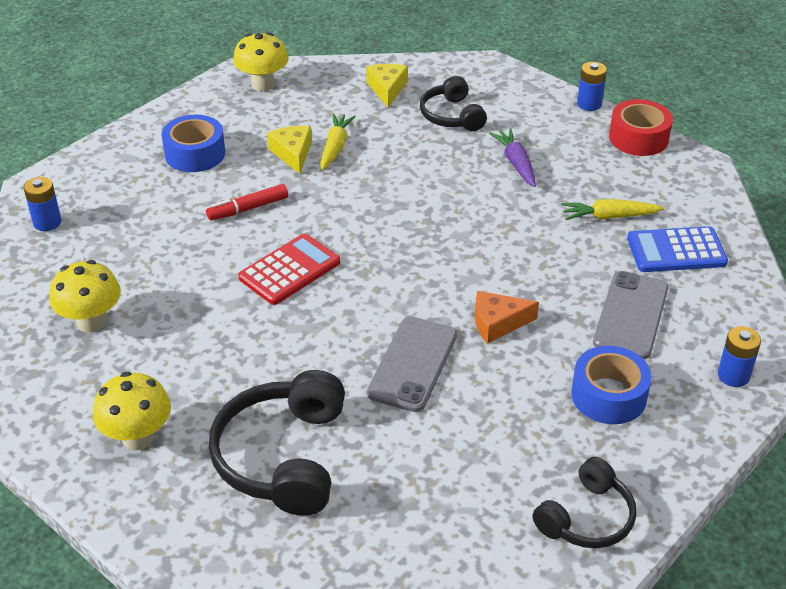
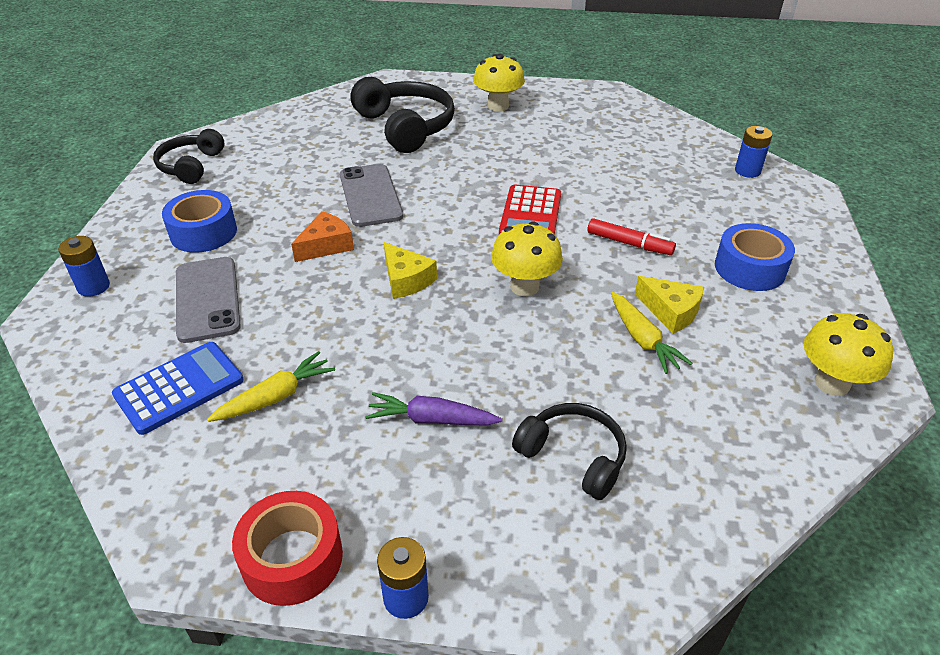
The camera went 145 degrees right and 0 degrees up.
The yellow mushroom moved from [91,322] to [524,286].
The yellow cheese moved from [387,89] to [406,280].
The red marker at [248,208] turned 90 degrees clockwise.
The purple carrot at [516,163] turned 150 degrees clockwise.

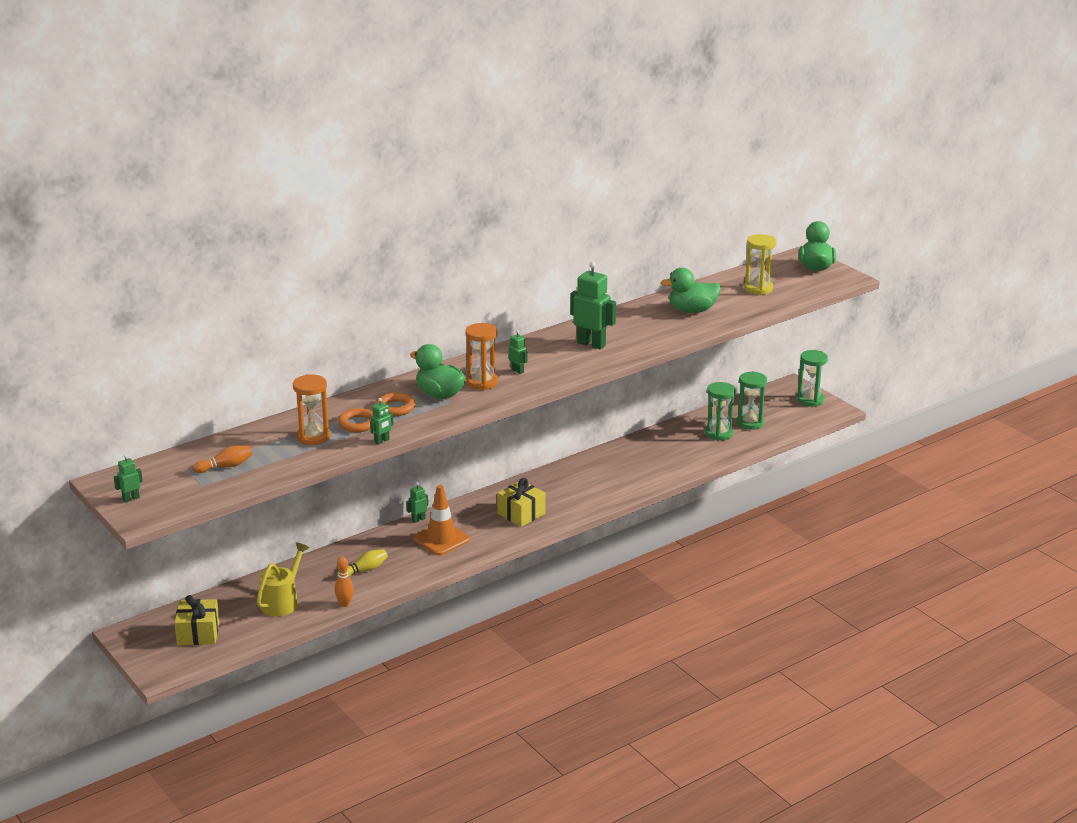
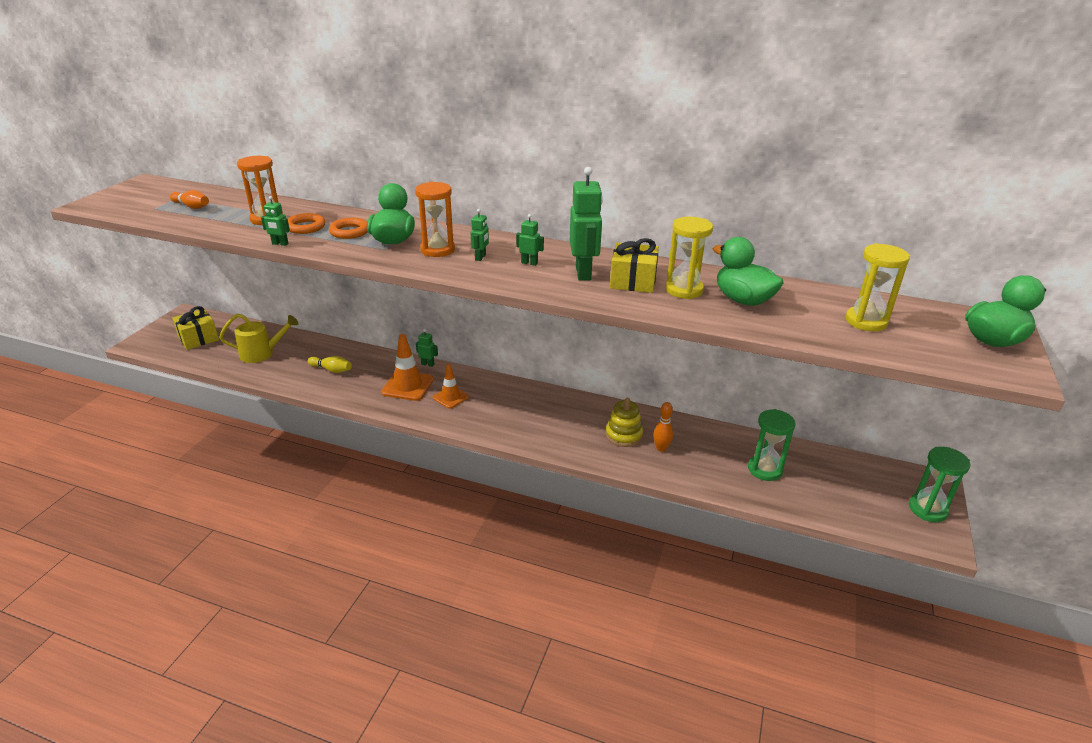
The camera went 55 degrees right and 5 degrees up.
The green hourglass at [750,423] disappeared.
The orange traffic cone at [450,397] appeared.
The yellow stacking toy at [624,435] appeared.
The yellow hourglass at [684,290] appeared.
The green robot moved from [131,499] to [529,263].
The orange bowling pin moved from [345,604] to [661,448].
The yellow gift moved from [521,514] to [633,281].

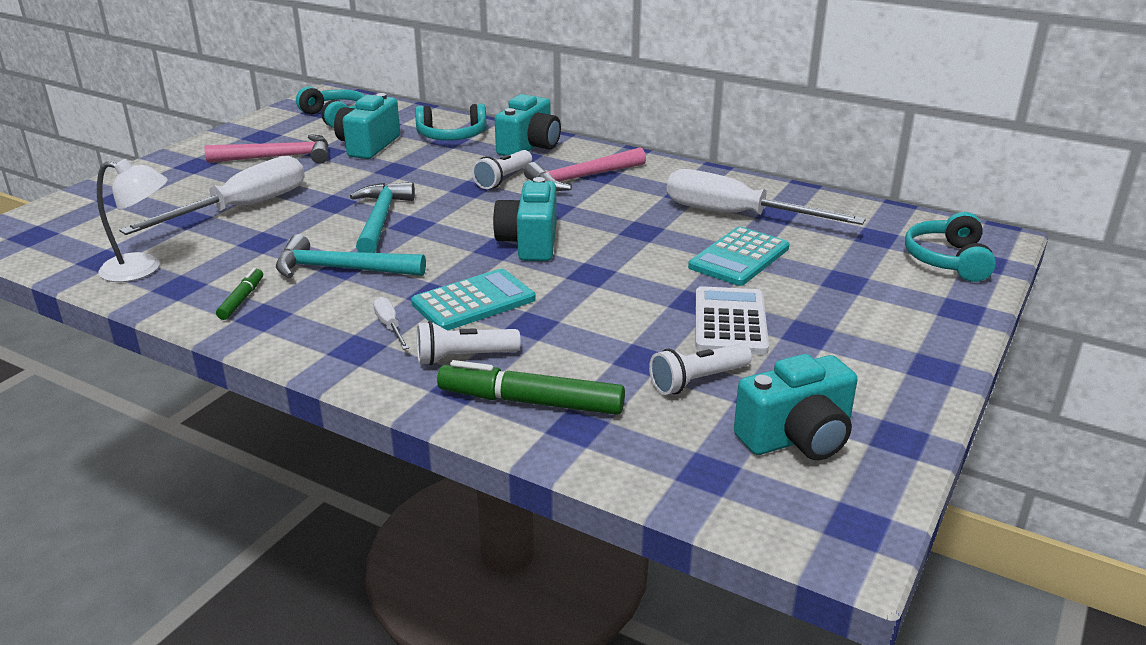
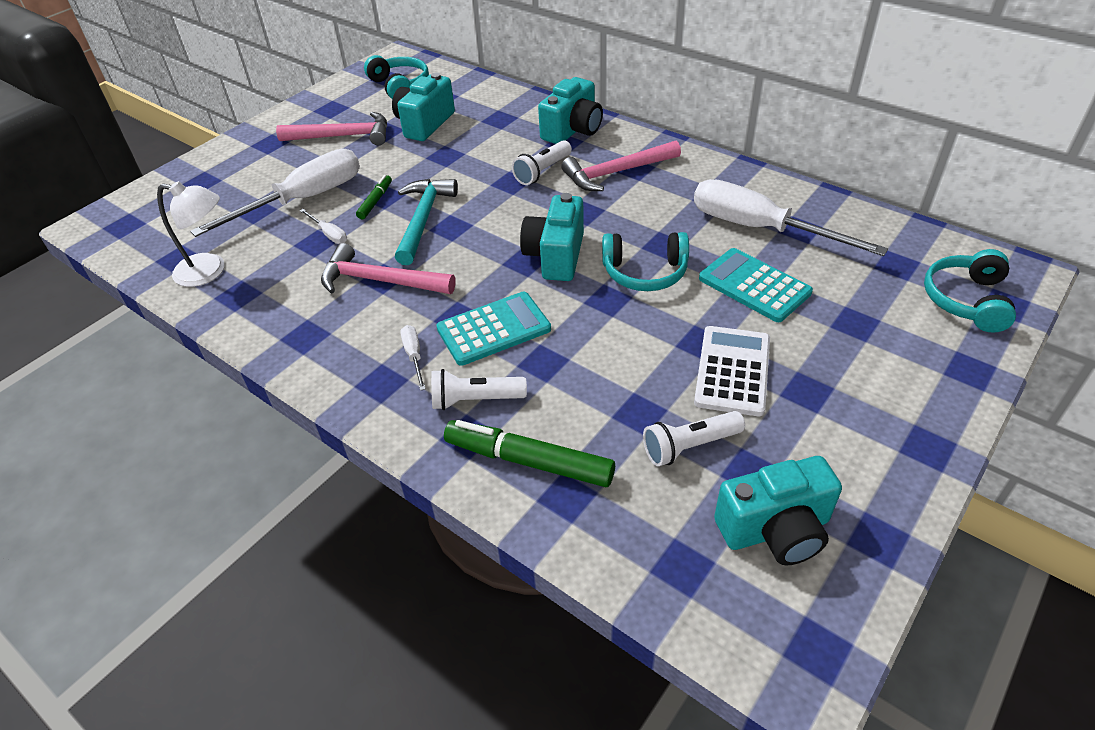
The camera went 10 degrees right and 15 degrees up.
The white screwdriver at [329,234] appeared.
The green marker moved from [242,299] to [375,201].
The turquoise headphones moved from [452,136] to [645,272].
The turquoise hammer at [341,269] became the pink hammer at [380,280].
The turquoise calculator at [739,257] turned 90 degrees clockwise.

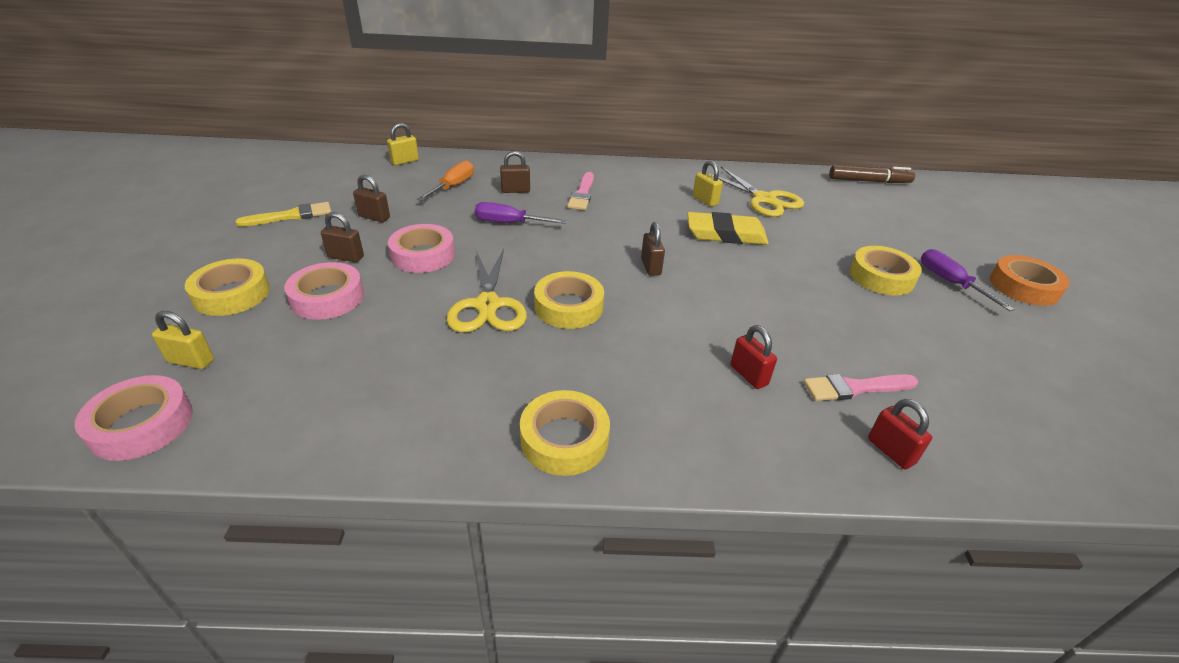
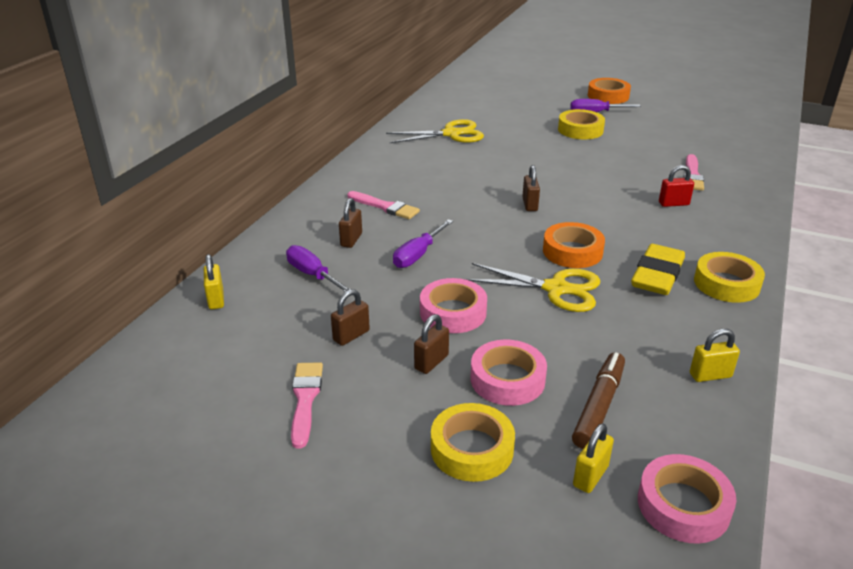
The camera went 65 degrees left and 5 degrees down.
The red padlock at [890,451] disappeared.
The yellow eraser moved from [726,234] to [657,275].
The yellow padlock moved from [705,200] to [710,375].
The brown marker moved from [868,181] to [598,407].
The yellow brush at [291,216] became the pink brush at [305,399].
The orange screwdriver at [453,186] became the purple screwdriver at [312,275].
The yellow tape at [568,306] became the orange tape at [572,251].
The brown padlock at [651,267] turned 75 degrees clockwise.

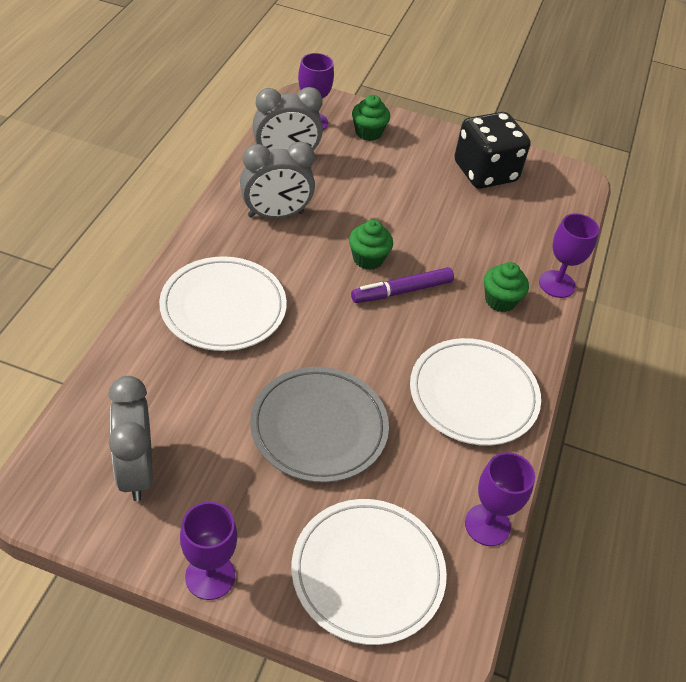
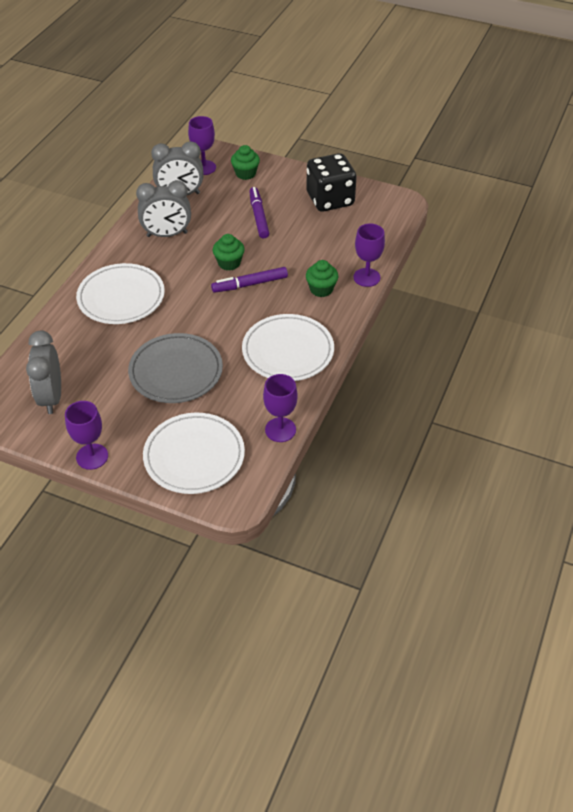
The camera went 10 degrees right and 0 degrees up.
The purple marker at [258,216] appeared.

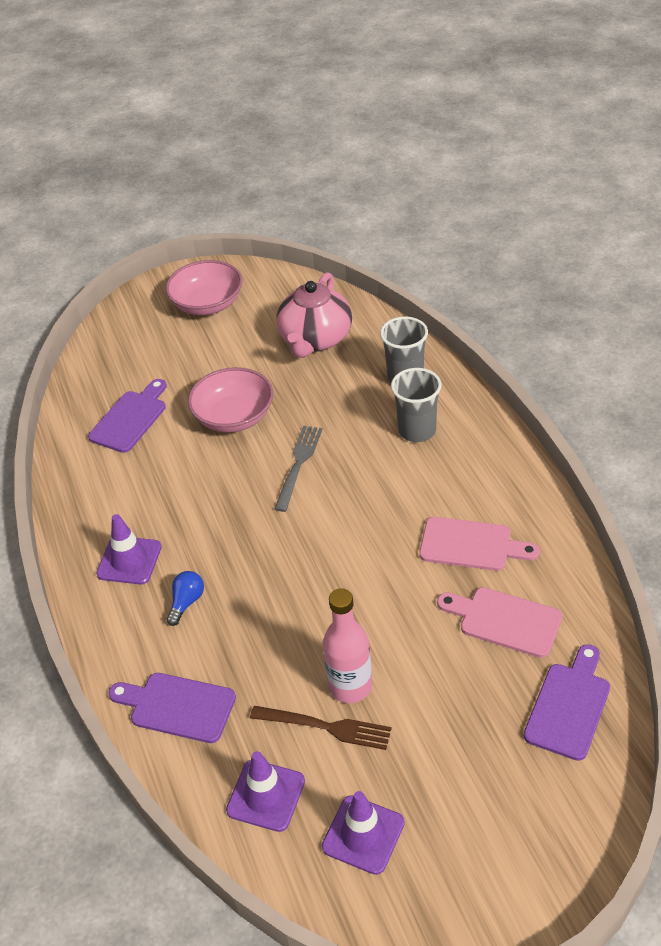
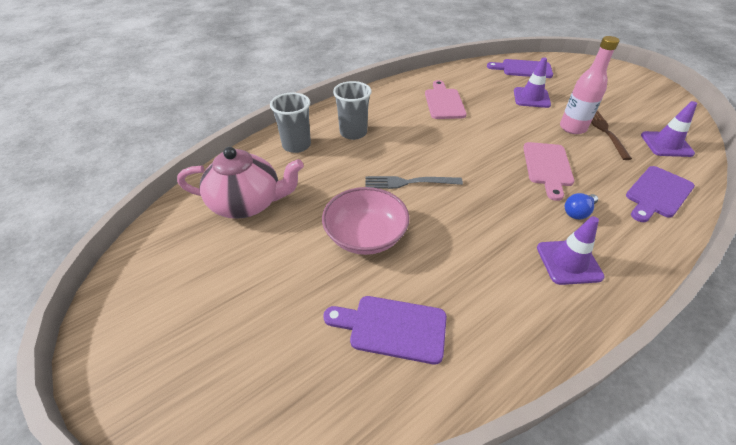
The camera went 110 degrees left and 0 degrees up.
The pink bowl at [207,304] disappeared.
The purple traffic cone moved from [363,835] to [531,98].
The pink cutting board moved from [504,621] to [547,167].
The purple cutting board at [177,707] turned 45 degrees clockwise.
The blue light bulb at [186,602] turned 45 degrees counterclockwise.

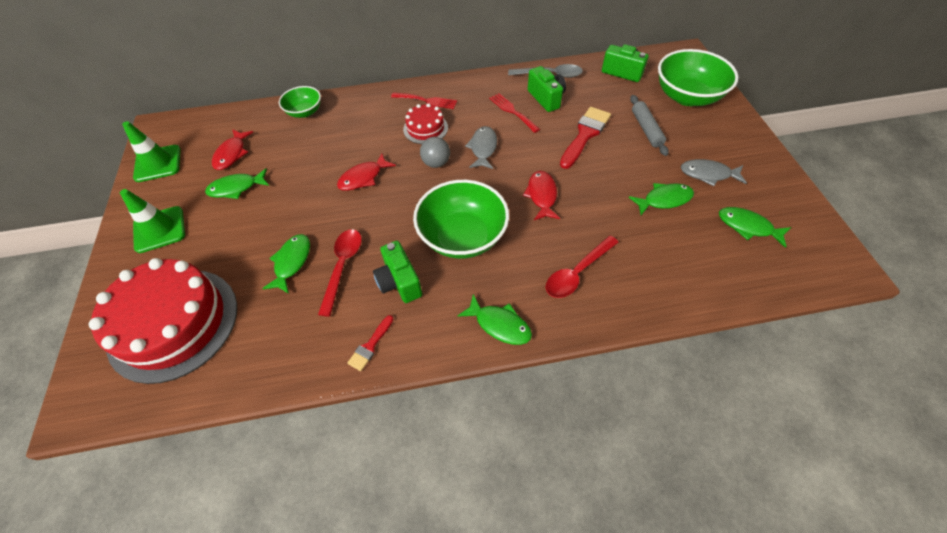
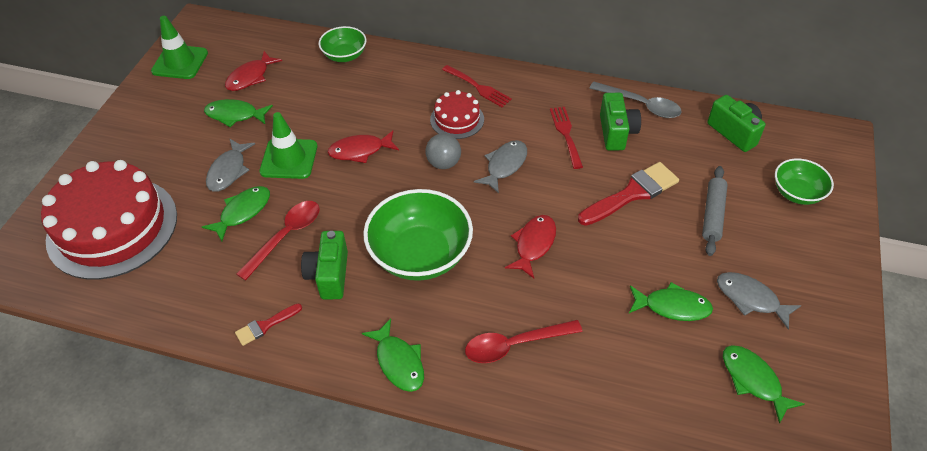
The camera went 25 degrees right and 5 degrees down.
The grey fish at [228,171] appeared.
The green traffic cone moved from [159,229] to [289,159].
The green bowl at [687,96] changed to 0.56 times the size.

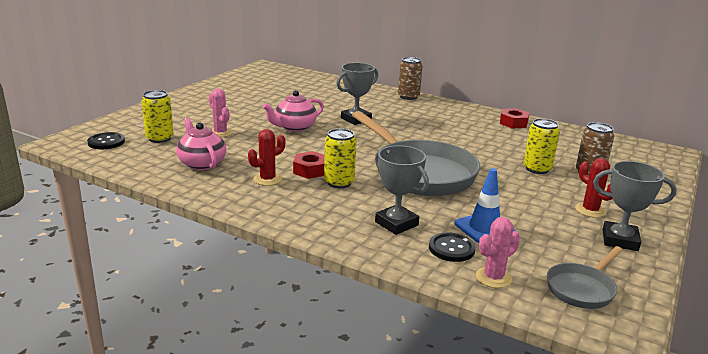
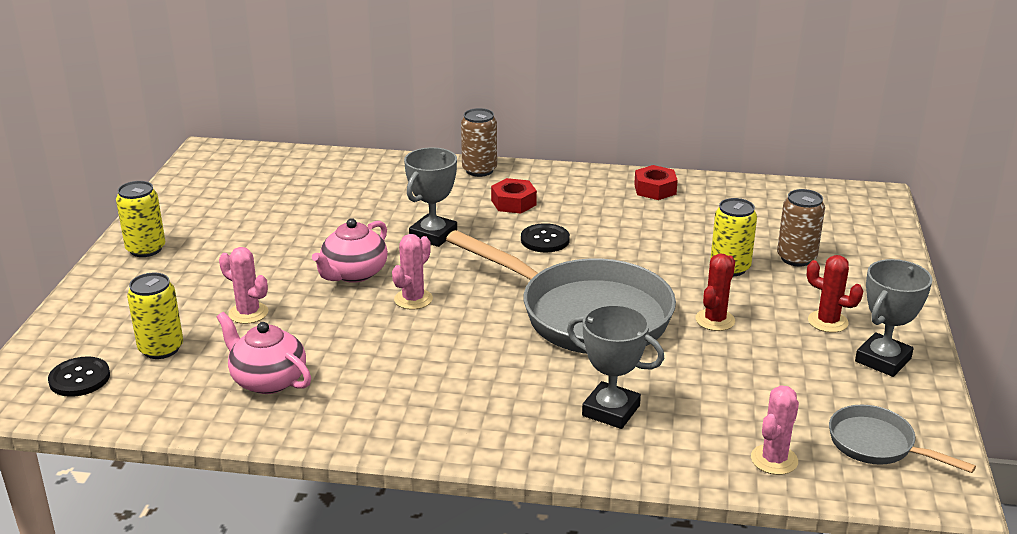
The camera went 20 degrees left and 5 degrees up.
The blue traffic cone at [484,228] disappeared.
The pink cactus at [413,299] appeared.
The red cactus moved from [267,179] to [715,320].
The red nut moved from [310,170] to [513,203].
The yellow can moved from [339,182] to [146,249].
The black button moved from [451,248] to [545,240].
The grey pan at [582,288] turned 105 degrees clockwise.
The grey trophy at [620,240] turned 45 degrees counterclockwise.

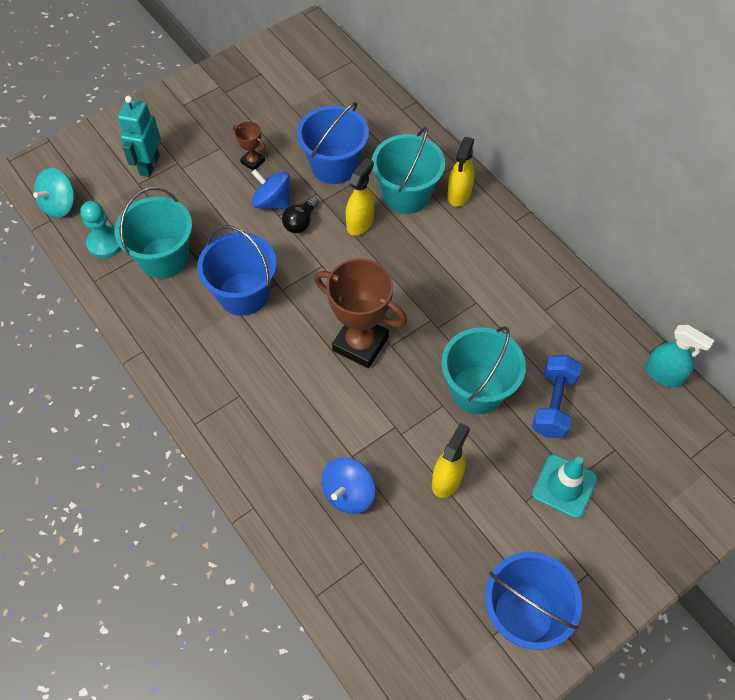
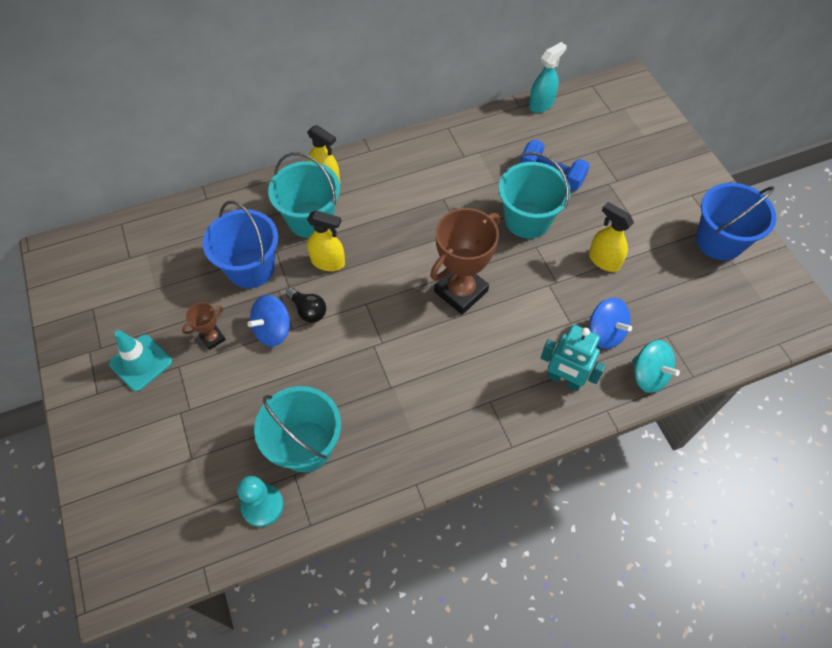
The camera went 75 degrees left and 0 degrees up.
The blue bucket at [243,294] disappeared.
The turquoise spinning top moved from [60,205] to [648,375].
The turquoise robot moved from [149,165] to [564,380].
The turquoise traffic cone moved from [564,486] to [141,363].
The yellow spray bottle at [360,223] turned 150 degrees clockwise.

